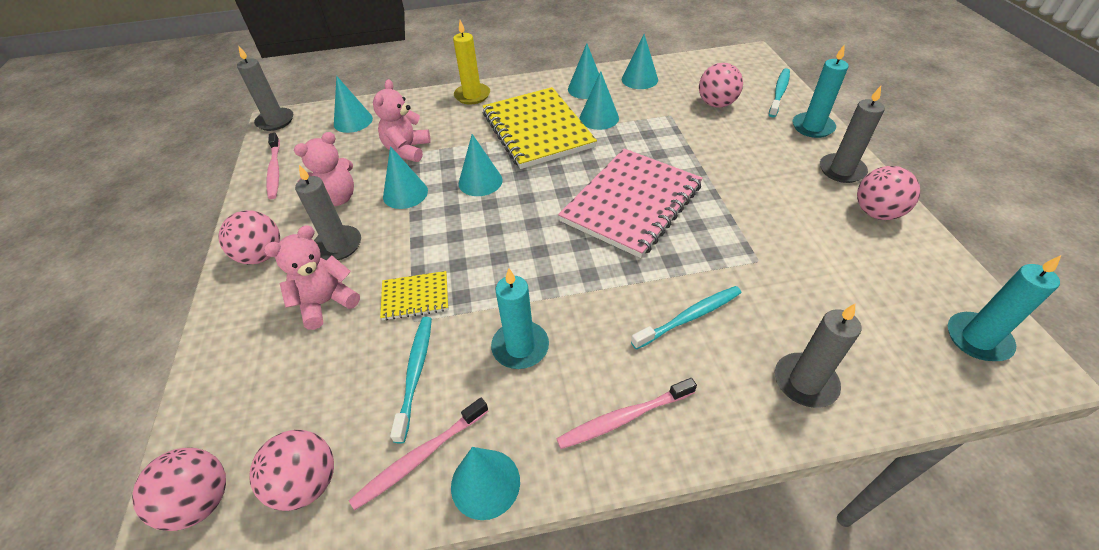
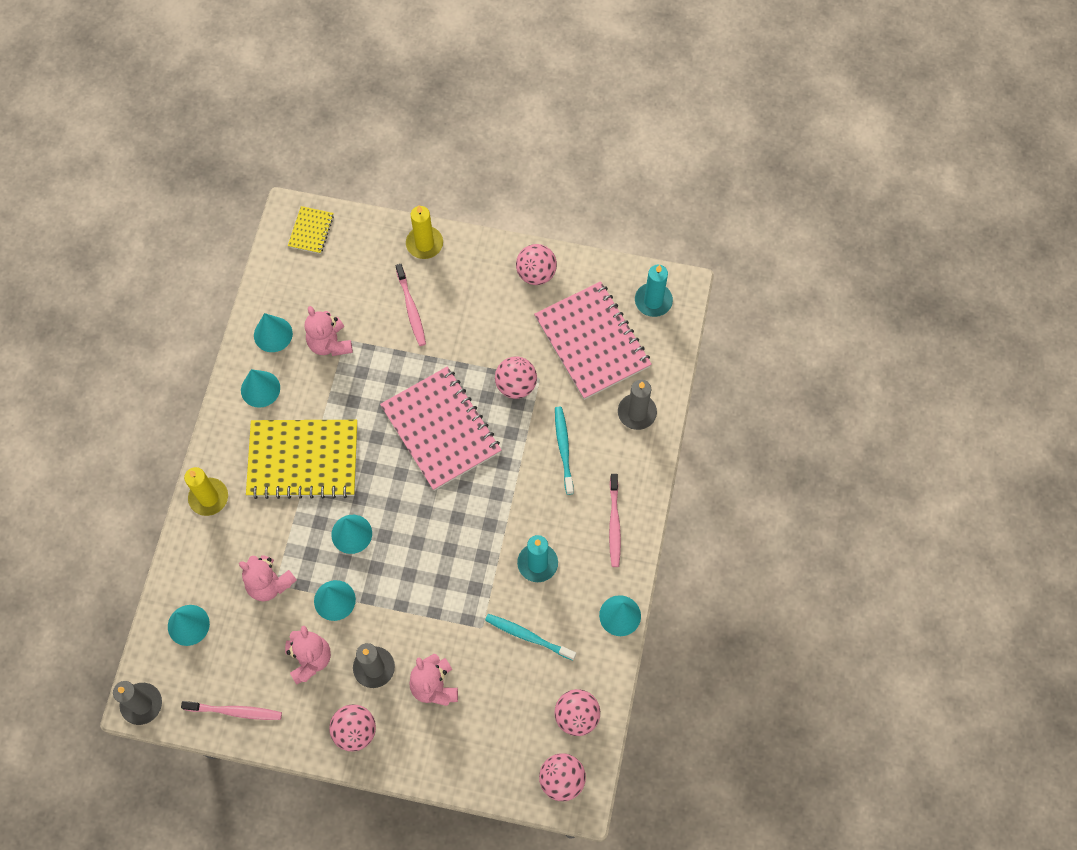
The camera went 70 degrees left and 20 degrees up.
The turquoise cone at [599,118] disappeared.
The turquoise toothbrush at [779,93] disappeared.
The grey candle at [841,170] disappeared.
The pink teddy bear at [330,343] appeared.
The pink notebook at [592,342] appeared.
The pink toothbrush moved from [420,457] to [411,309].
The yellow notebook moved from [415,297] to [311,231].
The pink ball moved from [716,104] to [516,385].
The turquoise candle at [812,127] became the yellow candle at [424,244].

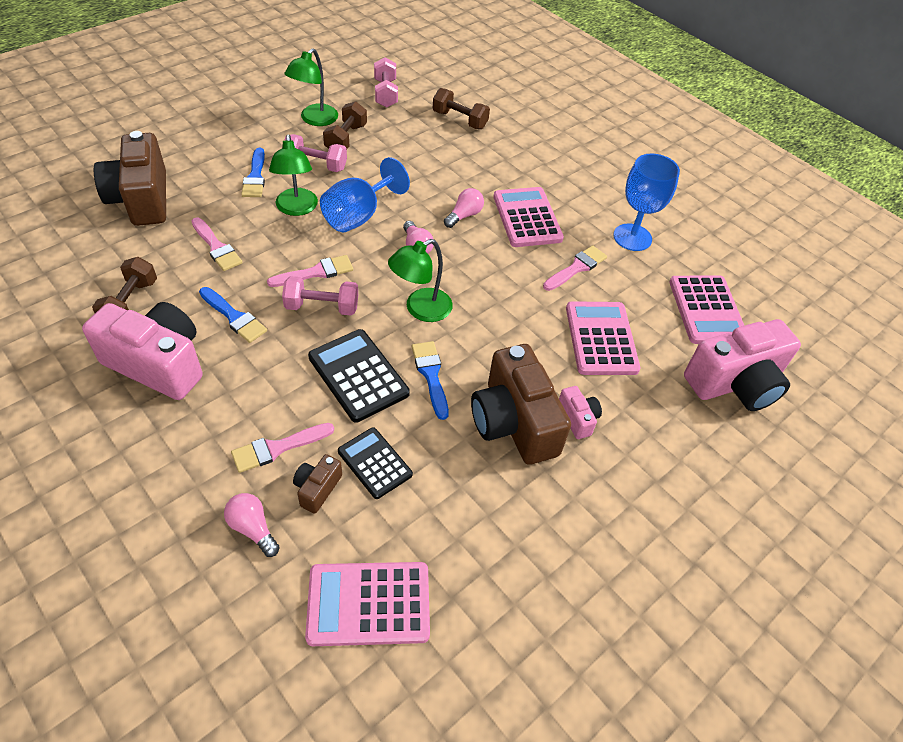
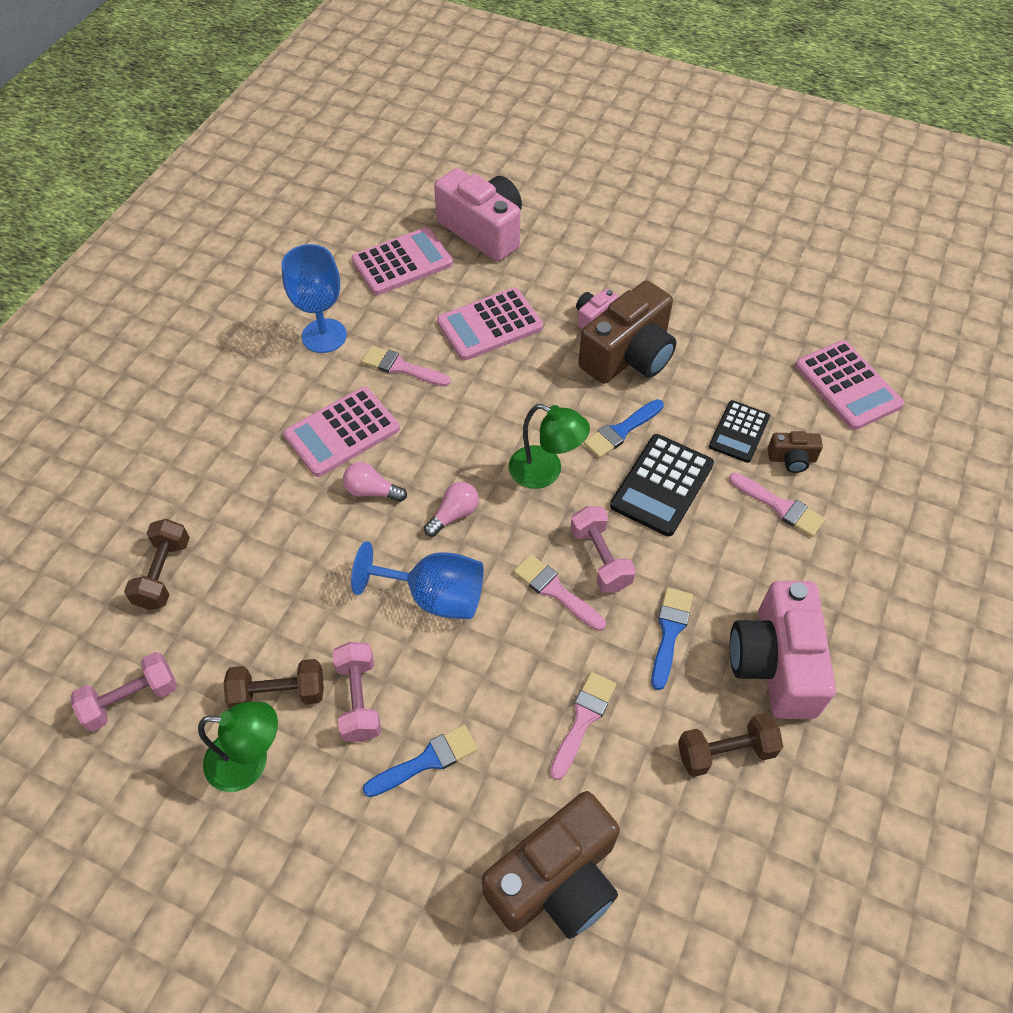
The camera went 110 degrees left and 5 degrees up.
The pink light bulb at [253,528] disappeared.
The green lamp at [296,208] disappeared.

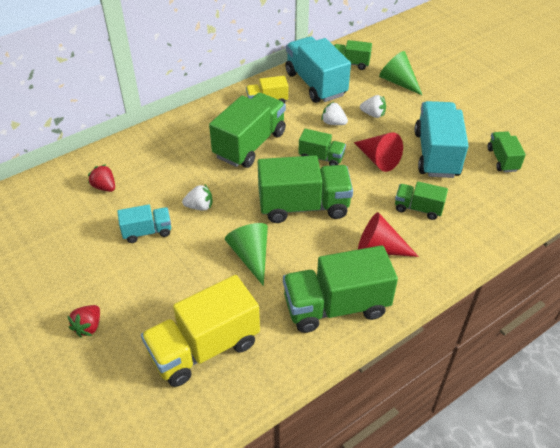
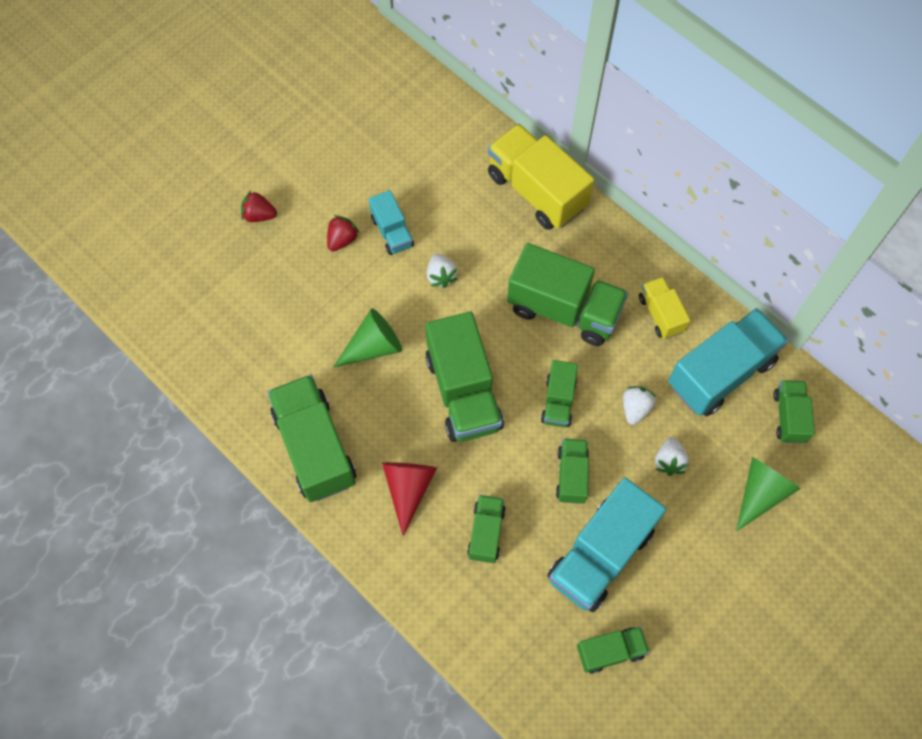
The camera went 80 degrees right and 20 degrees up.
The red strawberry moved from [104,187] to [342,240].
The yellow truck moved from [204,348] to [536,191].
The red cone at [378,159] was replaced by the green truck at [571,475].
The turquoise truck at [436,154] turned 135 degrees clockwise.

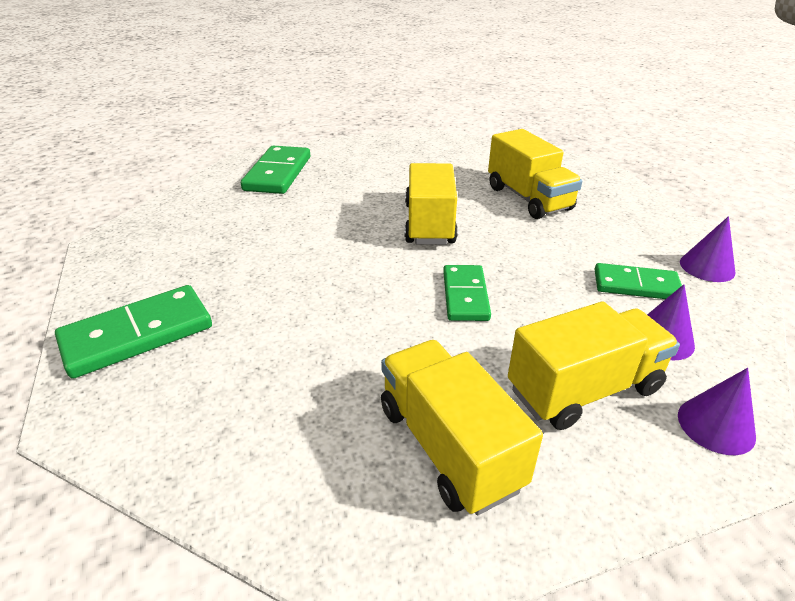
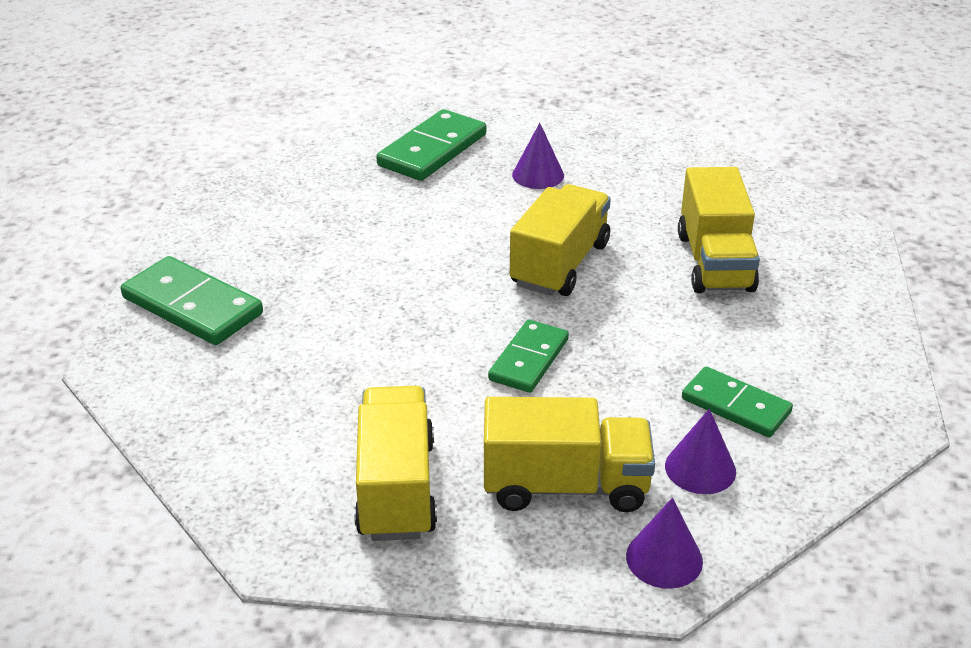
The camera went 25 degrees right and 0 degrees up.
The purple cone moved from [707,267] to [538,175].
The green domino at [138,334] turned 45 degrees clockwise.

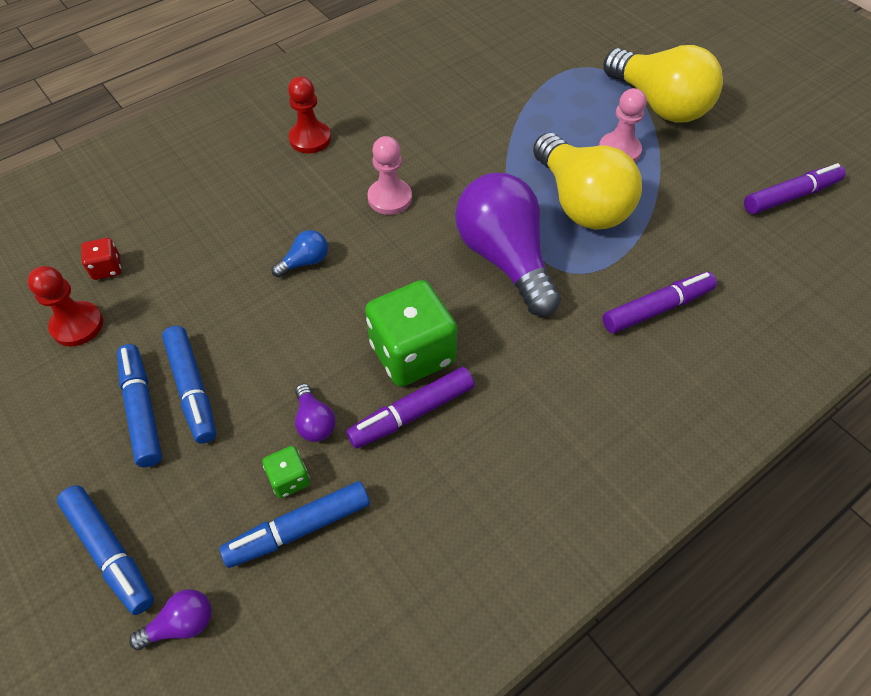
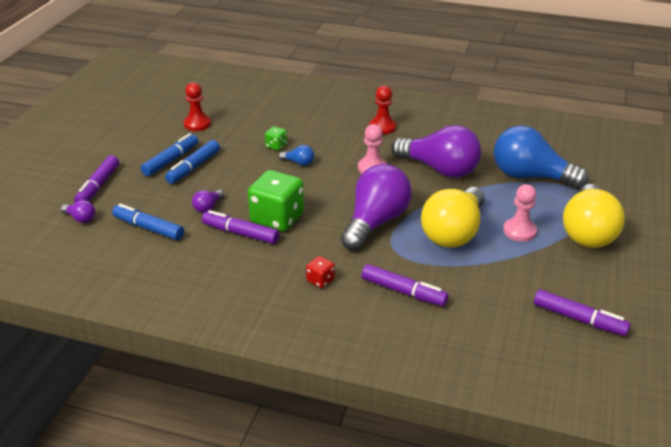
The camera went 55 degrees right and 20 degrees down.
The purple light bulb at [439,169] appeared.
The blue light bulb at [530,176] appeared.
The red dice moved from [107,268] to [320,280].
The green dice moved from [289,479] to [276,146].
The blue marker at [110,552] became the purple marker at [98,186].

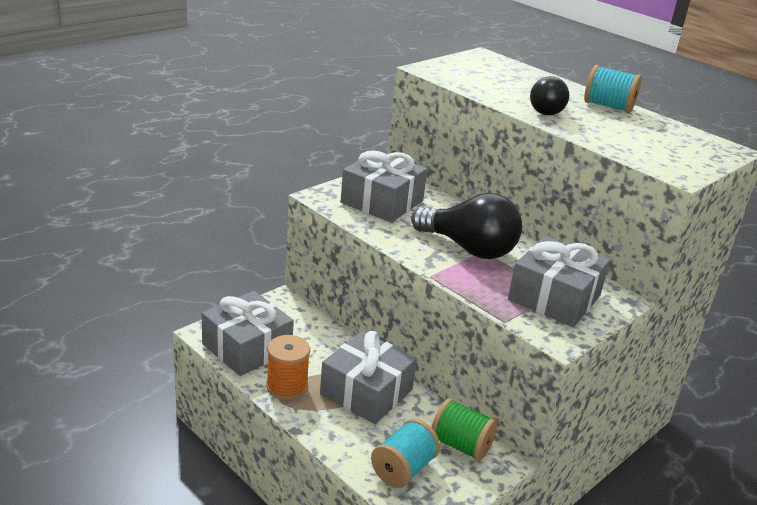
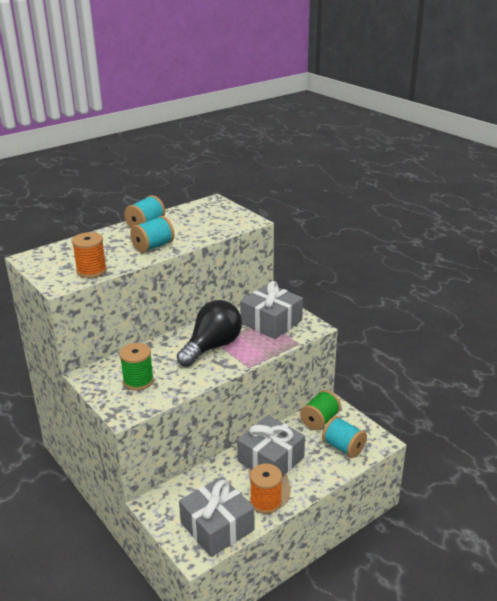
The camera went 80 degrees left and 0 degrees up.
The orange spool at [91,271] appeared.
The grey gift at [382,202] was replaced by the green spool at [138,381].
The black light bulb at [547,111] was replaced by the turquoise spool at [153,246].

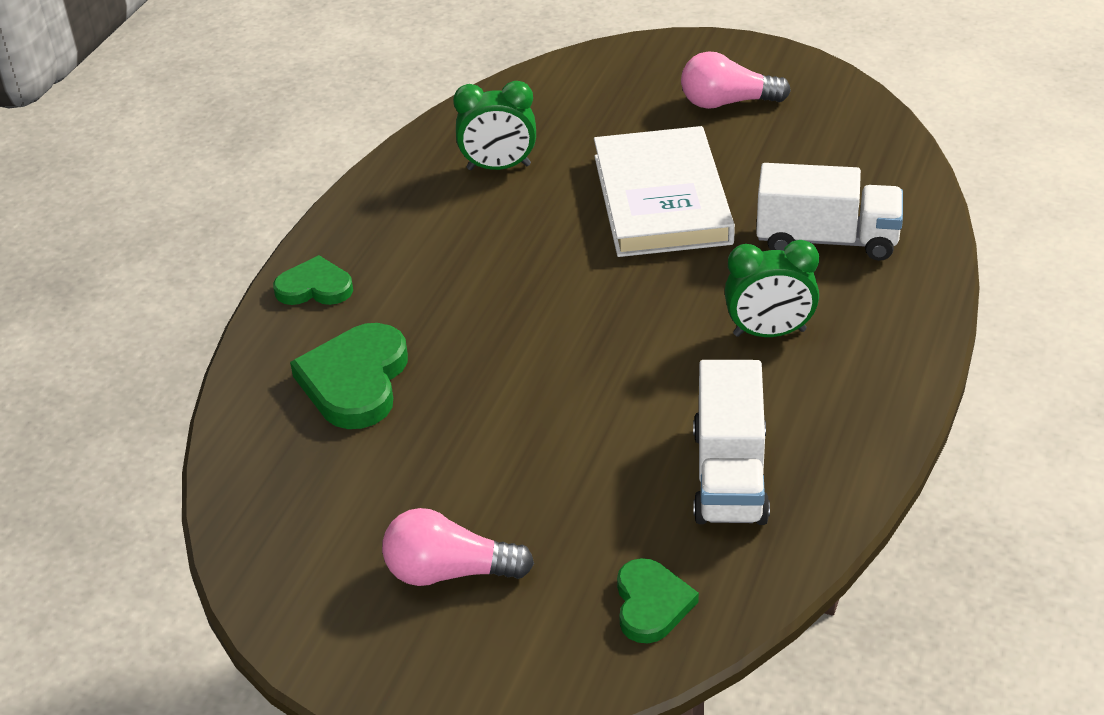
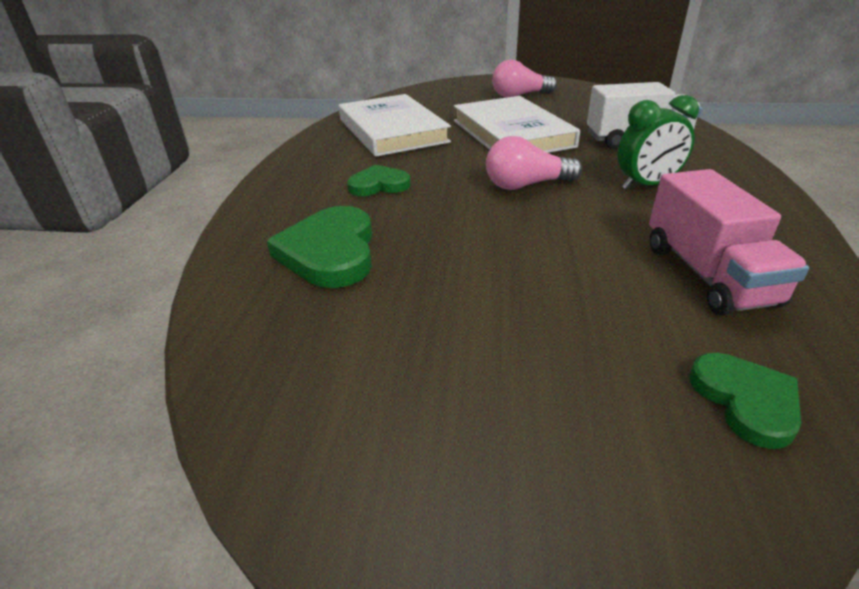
The camera went 15 degrees left and 5 degrees down.
The green heart moved from [315,287] to [379,185].
The pink light bulb moved from [449,572] to [526,185].
The green clock at [499,167] was replaced by the white book at [392,130].
The white truck at [730,475] became the pink truck at [708,274].

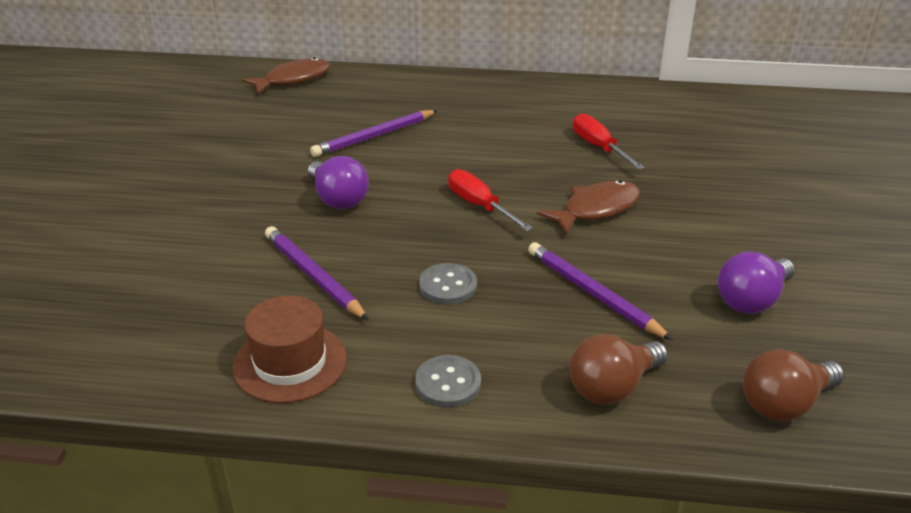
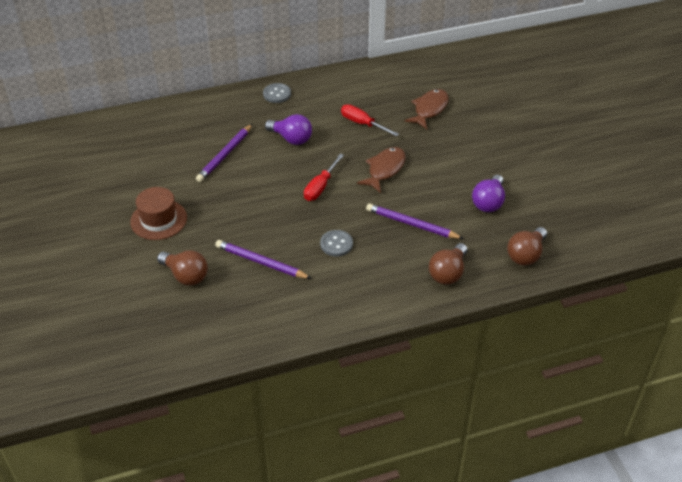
The camera went 25 degrees left and 10 degrees up.
The brown light bulb at [185,276] appeared.
The brown hat moved from [290,362] to [158,220].
The brown fish moved from [293,79] to [429,109].
The purple light bulb moved from [338,199] to [291,139].
The grey button moved from [448,383] to [277,94].
The red screwdriver at [479,205] turned 90 degrees counterclockwise.

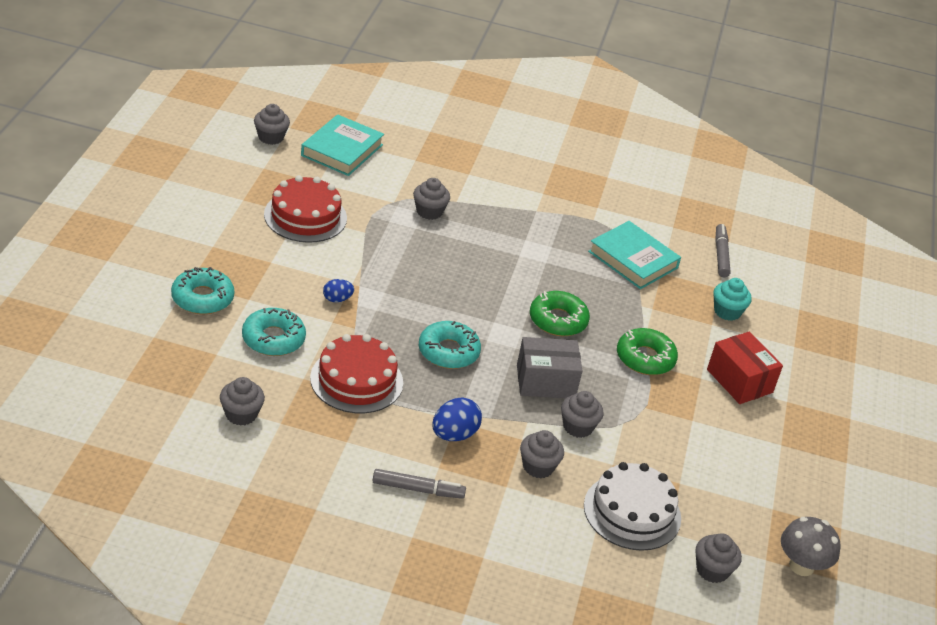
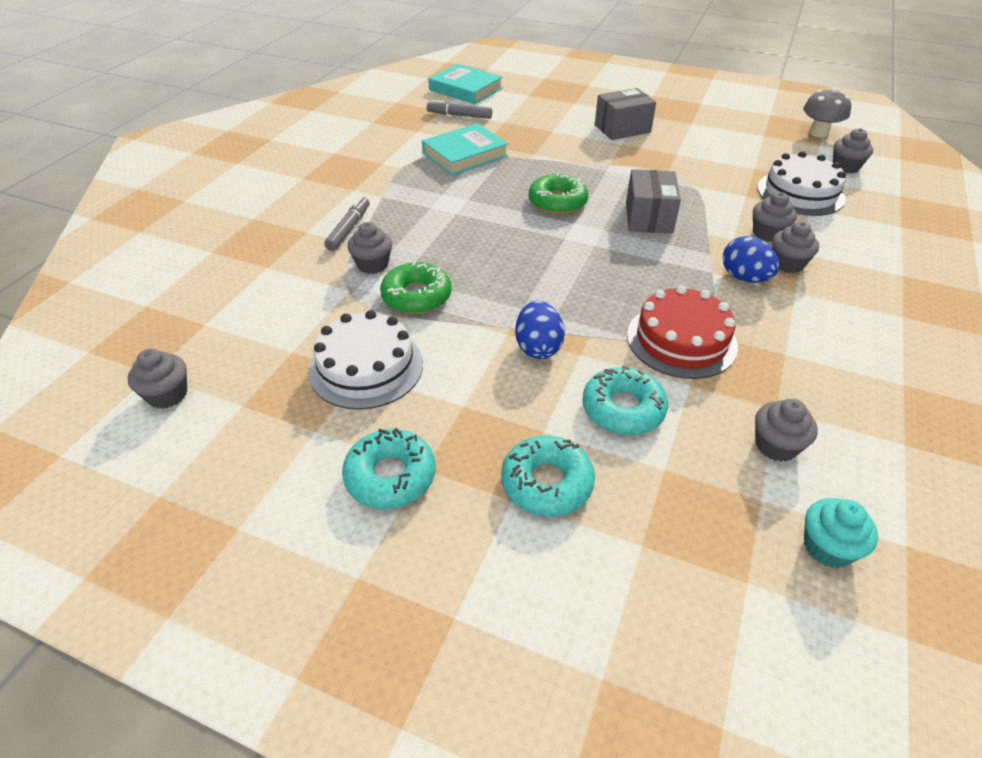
The camera went 75 degrees left and 5 degrees up.
The turquoise book moved from [342,150] to [465,89].
The grey marker moved from [418,489] to [349,229].
The turquoise donut moved from [448,352] to [390,476].
The grey cupcake moved from [578,427] to [787,264].
The green donut moved from [645,358] to [416,296].
The turquoise cupcake moved from [727,311] to [827,547].
The red cake at [305,216] became the white cake at [366,367].
The red box at [739,381] became the grey box at [622,129].
The blue egg at [337,299] changed to 1.65 times the size.

